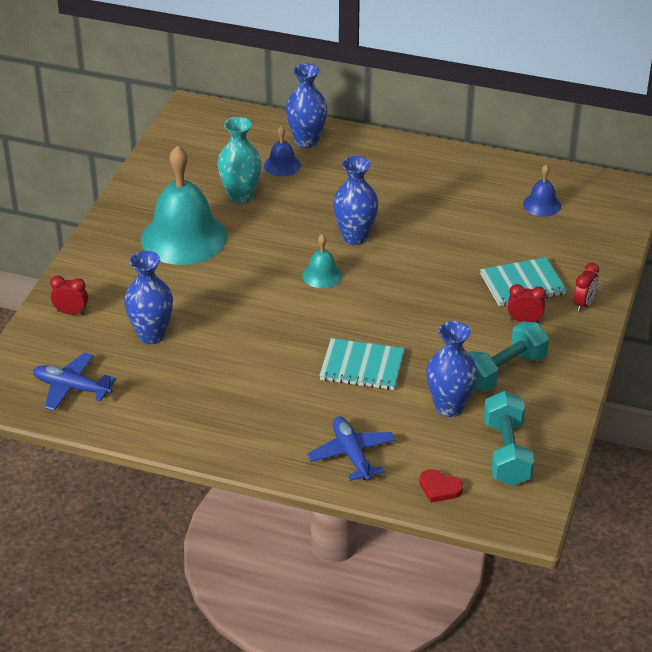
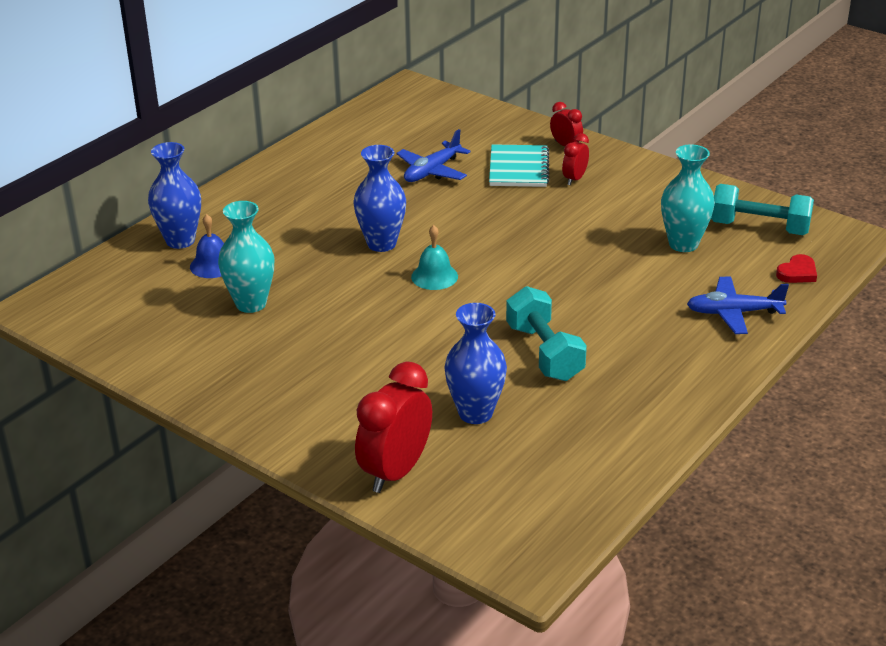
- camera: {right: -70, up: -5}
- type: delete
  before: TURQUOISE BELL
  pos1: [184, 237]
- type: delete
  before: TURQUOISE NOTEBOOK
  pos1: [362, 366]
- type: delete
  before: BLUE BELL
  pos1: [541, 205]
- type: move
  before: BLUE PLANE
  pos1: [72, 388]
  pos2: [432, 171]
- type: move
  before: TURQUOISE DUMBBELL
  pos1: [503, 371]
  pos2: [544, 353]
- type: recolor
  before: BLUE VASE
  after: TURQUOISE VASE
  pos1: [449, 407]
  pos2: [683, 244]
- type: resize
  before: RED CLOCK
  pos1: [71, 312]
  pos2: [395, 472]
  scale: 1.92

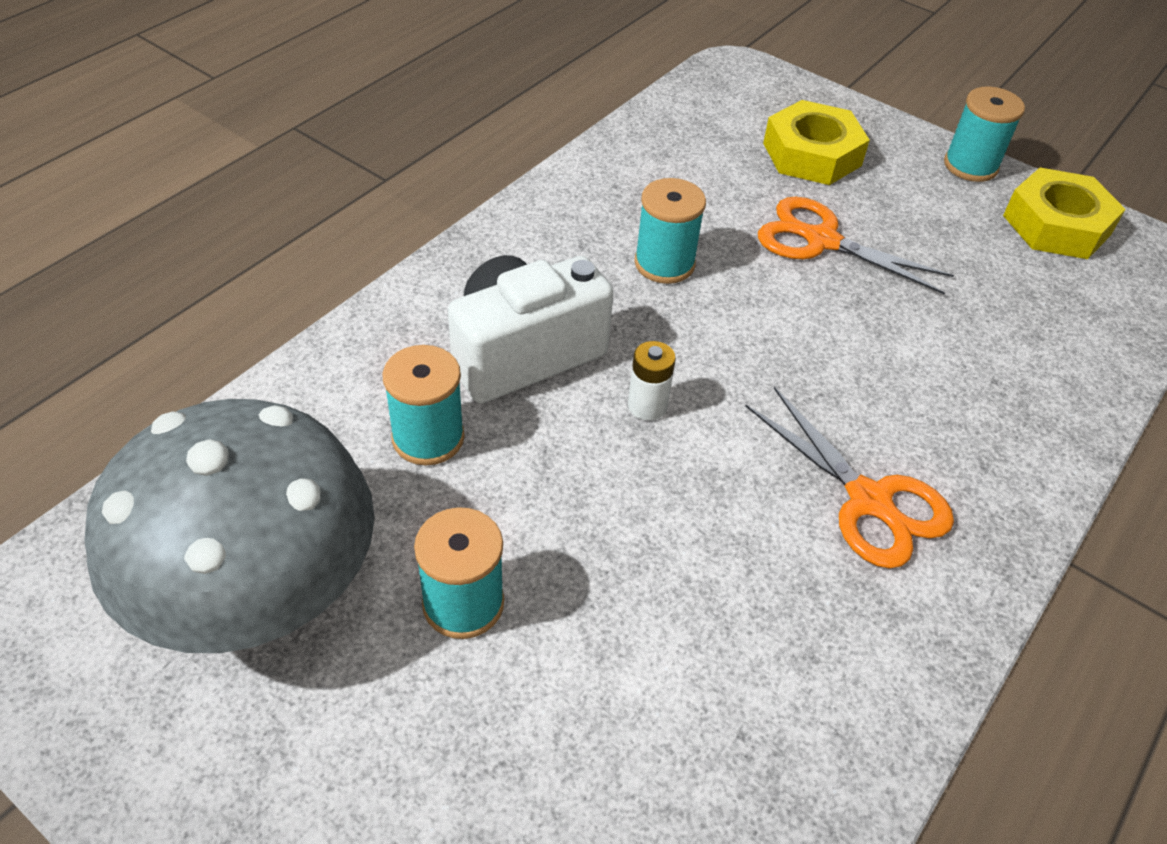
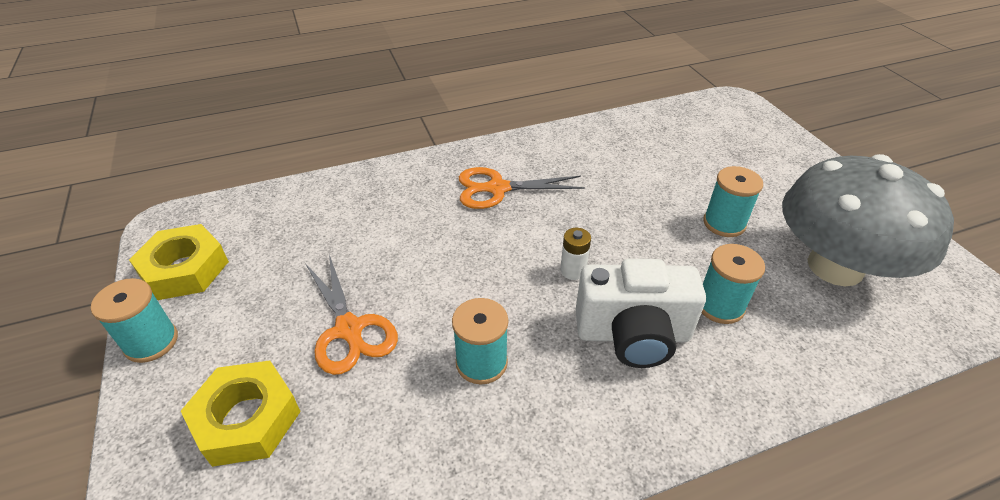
- camera: {right: -145, up: -5}
- type: rotate
  before: ORANGE SCISSORS
  pos1: [869, 500]
  pos2: [497, 188]
  turn: -90

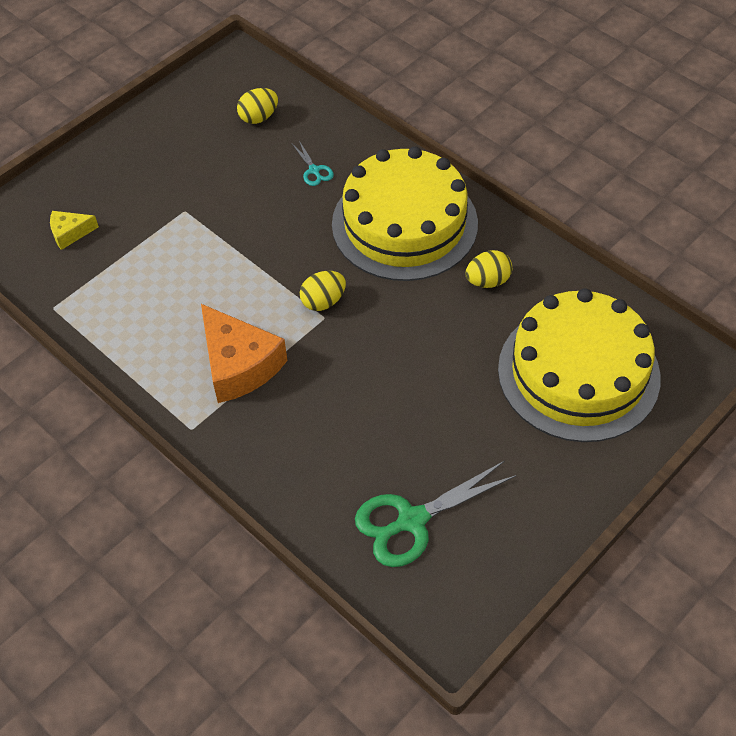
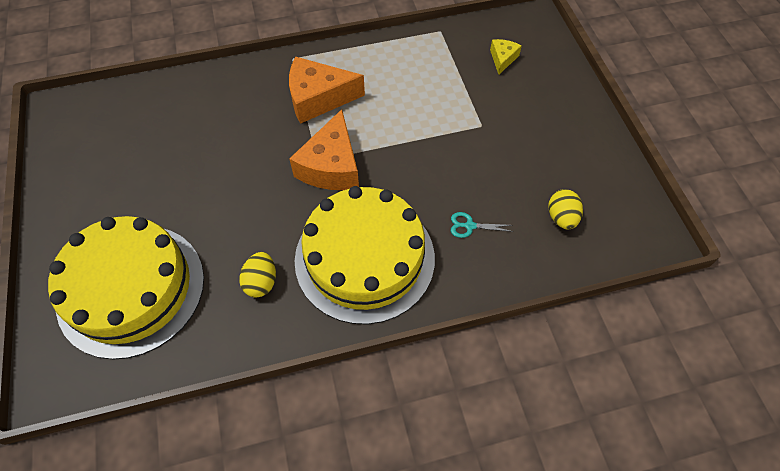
- camera: {right: 120, up: 5}
- type: delete
  before: GREEN SCISSORS
  pos1: [412, 520]
- type: replace
  before: YELLOW EGG
  after: ORANGE CHEESE
  pos1: [323, 301]
  pos2: [331, 166]

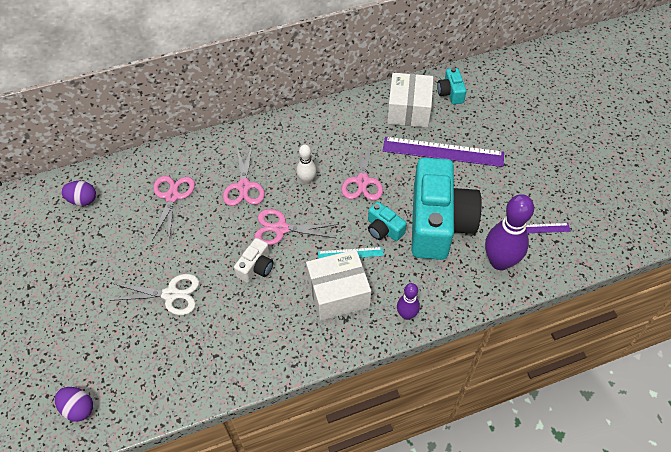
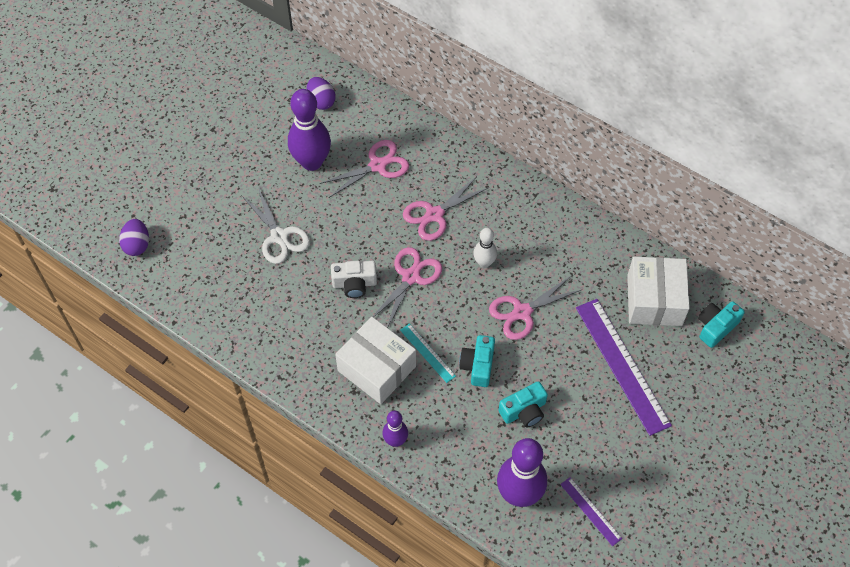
- camera: {right: 55, up: 5}
- type: insert
  after: PURPLE BOWLING PIN
  pos2: [312, 162]
- type: rotate
  before: PINK SCISSORS
  pos1: [281, 229]
  pos2: [411, 277]
  turn: 60
- type: rotate
  before: WHITE BOX
  pos1: [409, 110]
  pos2: [654, 300]
  turn: -60
- type: resize
  before: TURQUOISE CAMERA
  pos1: [438, 223]
  pos2: [524, 411]
  scale: 0.43

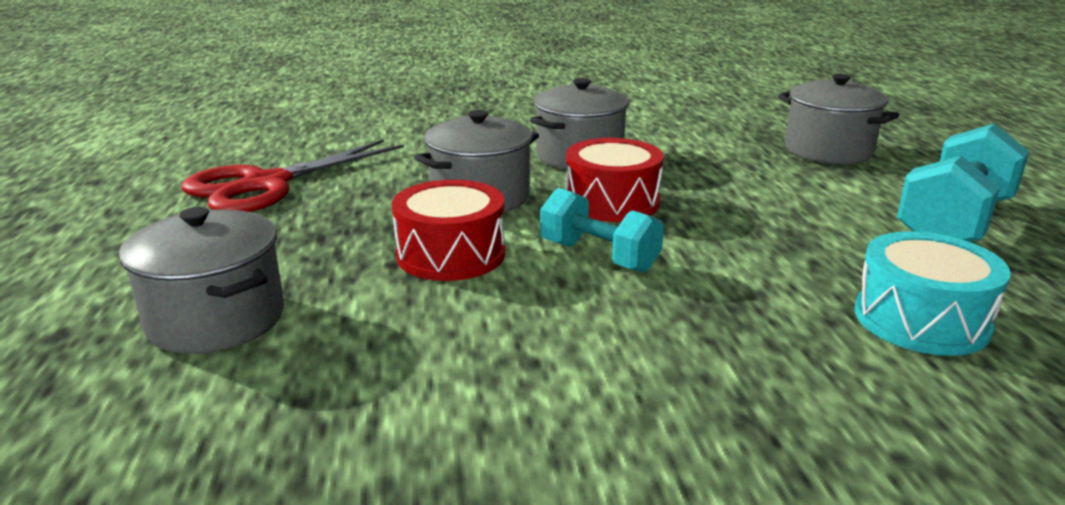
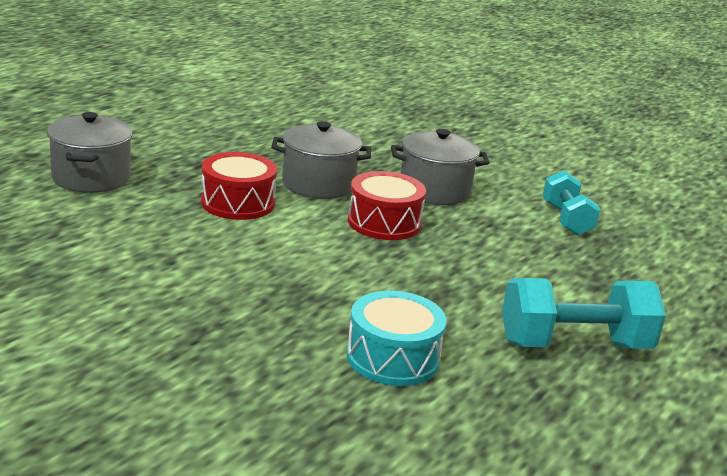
- camera: {right: 40, up: 0}
- type: delete
  before: RED SCISSORS
  pos1: [264, 185]
- type: delete
  before: GREY POT
  pos1: [828, 150]
- type: move
  before: TURQUOISE DUMBBELL
  pos1: [599, 256]
  pos2: [566, 219]

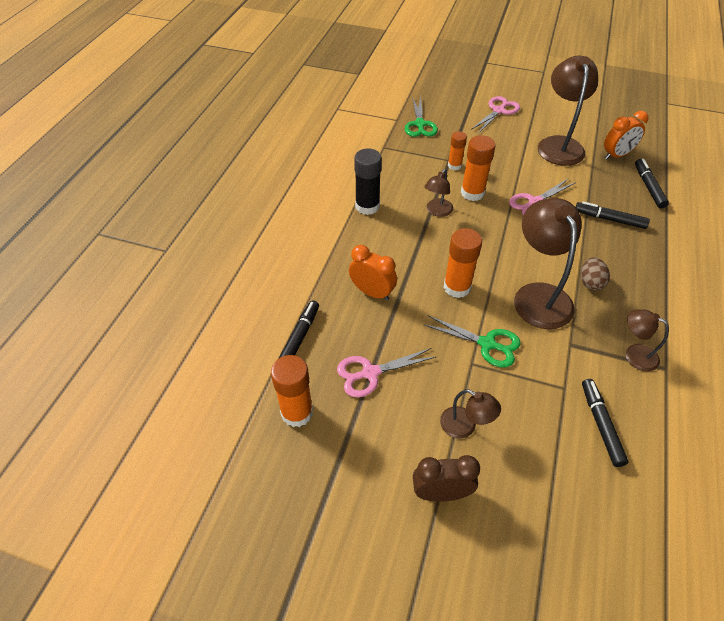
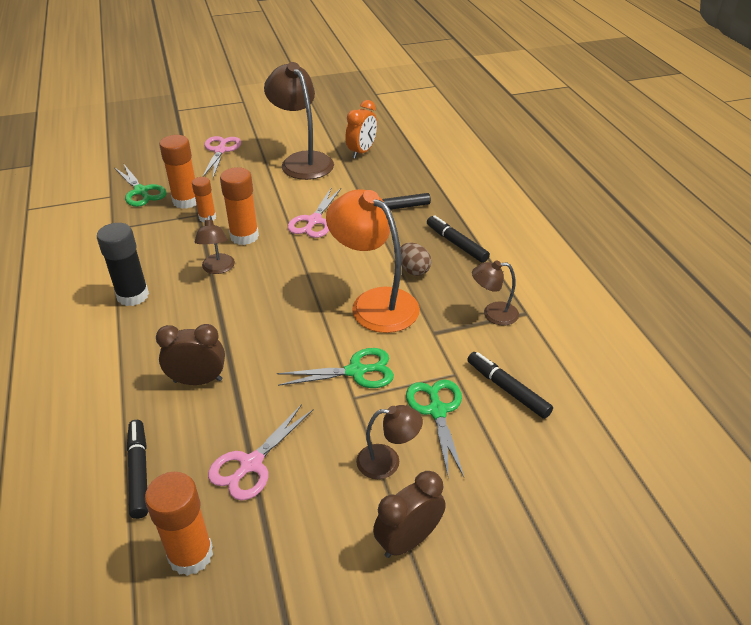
- camera: {right: -35, up: -10}
- type: insert
  after: GREEN SCISSORS
  pos2: [437, 410]
- type: move
  before: ORANGE GLUE STICK
  pos1: [457, 287]
  pos2: [186, 201]
- type: move
  before: BLACK MARKER
  pos1: [648, 187]
  pos2: [456, 244]
- type: recolor
  before: ORANGE CLOCK
  after: BROWN CLOCK
  pos1: [372, 292]
  pos2: [198, 380]
- type: recolor
  before: BROWN LAMP
  after: ORANGE LAMP
  pos1: [538, 295]
  pos2: [374, 303]

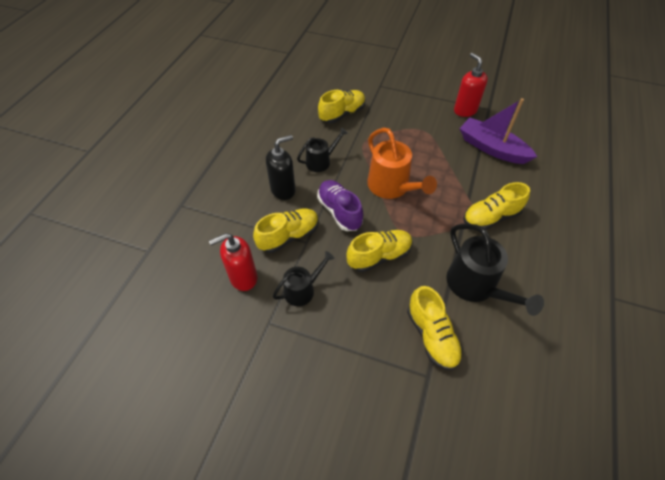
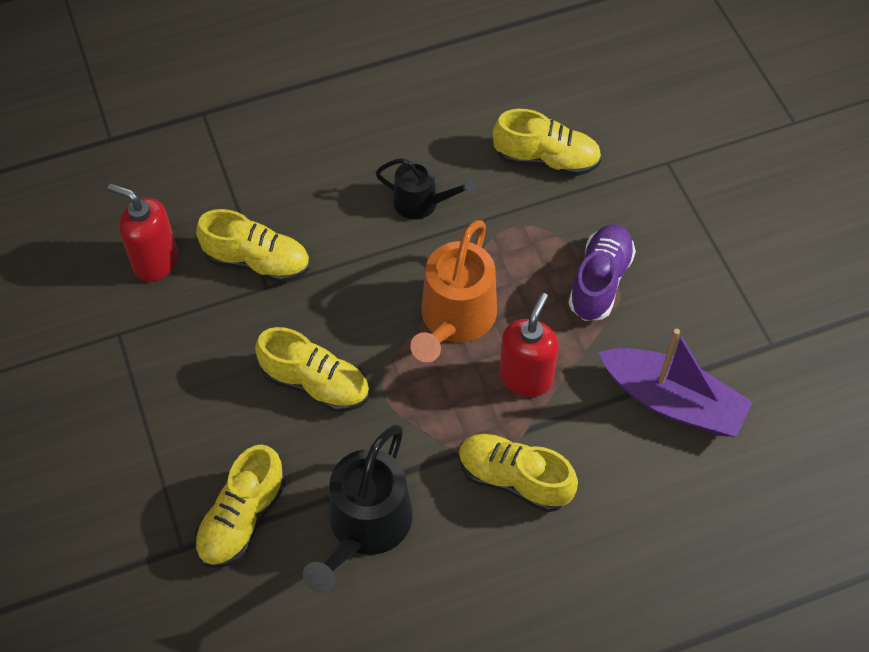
- camera: {right: 50, up: 5}
- type: delete
  before: BLACK SOAP DISPENSER
  pos1: [283, 190]
- type: delete
  before: BLACK WATERING CAN
  pos1: [302, 290]
- type: move
  before: PURPLE SHOE
  pos1: [339, 211]
  pos2: [600, 281]
- type: move
  before: RED SOAP DISPENSER
  pos1: [465, 110]
  pos2: [526, 377]
- type: rotate
  before: PURPLE BOAT
  pos1: [492, 148]
  pos2: [672, 401]
  turn: 120

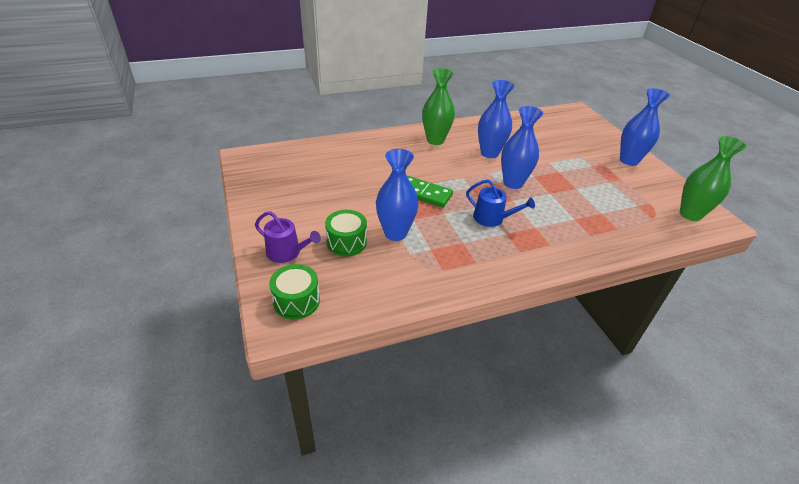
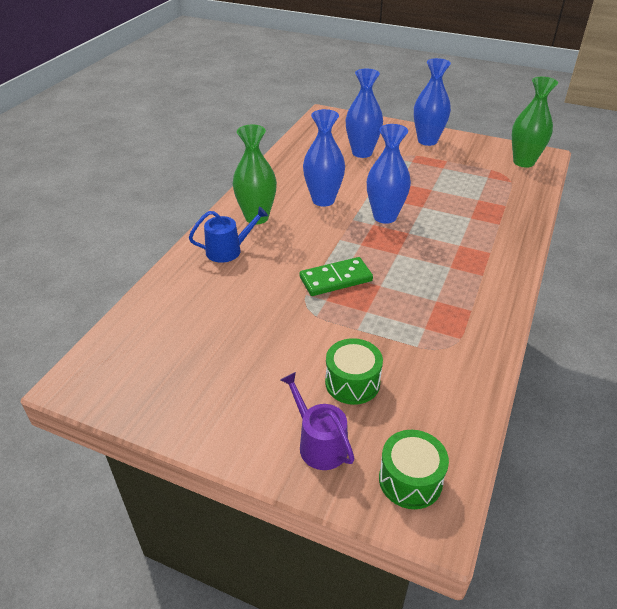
- camera: {right: -45, up: 0}
- type: move
  before: BLUE VASE
  pos1: [395, 233]
  pos2: [362, 153]
- type: move
  before: BLUE WATERING CAN
  pos1: [492, 218]
  pos2: [228, 250]
- type: rotate
  before: PURPLE WATERING CAN
  pos1: [287, 252]
  pos2: [319, 444]
  turn: -105

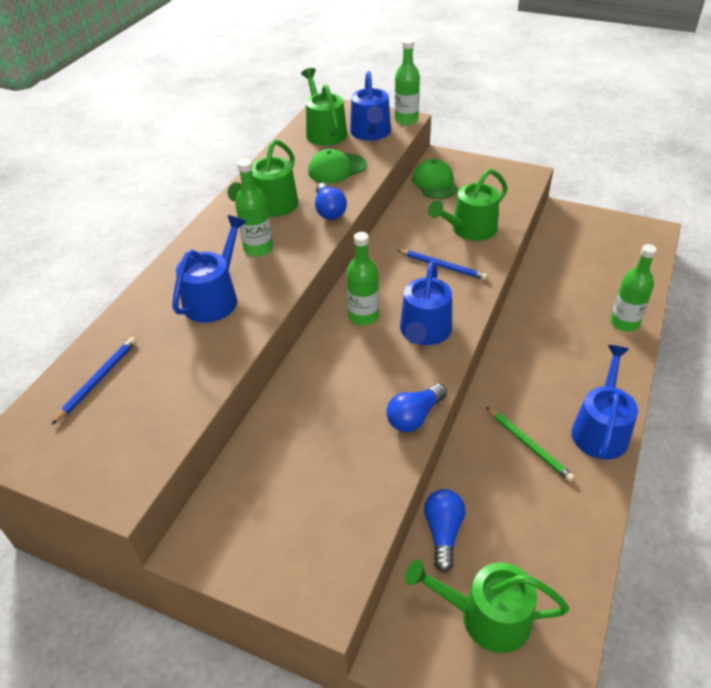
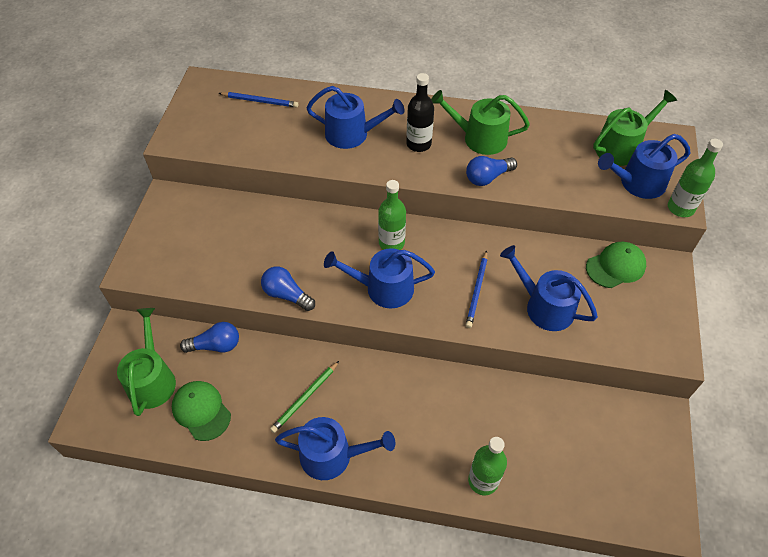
- camera: {right: 75, up: 10}
- type: move
  before: GREEN CAP
  pos1: [336, 169]
  pos2: [201, 411]
- type: recolor
  before: GREEN BOTTLE
  after: BLACK BOTTLE
  pos1: [258, 249]
  pos2: [418, 144]
- type: recolor
  before: GREEN WATERING CAN
  after: BLUE WATERING CAN
  pos1: [470, 229]
  pos2: [544, 307]

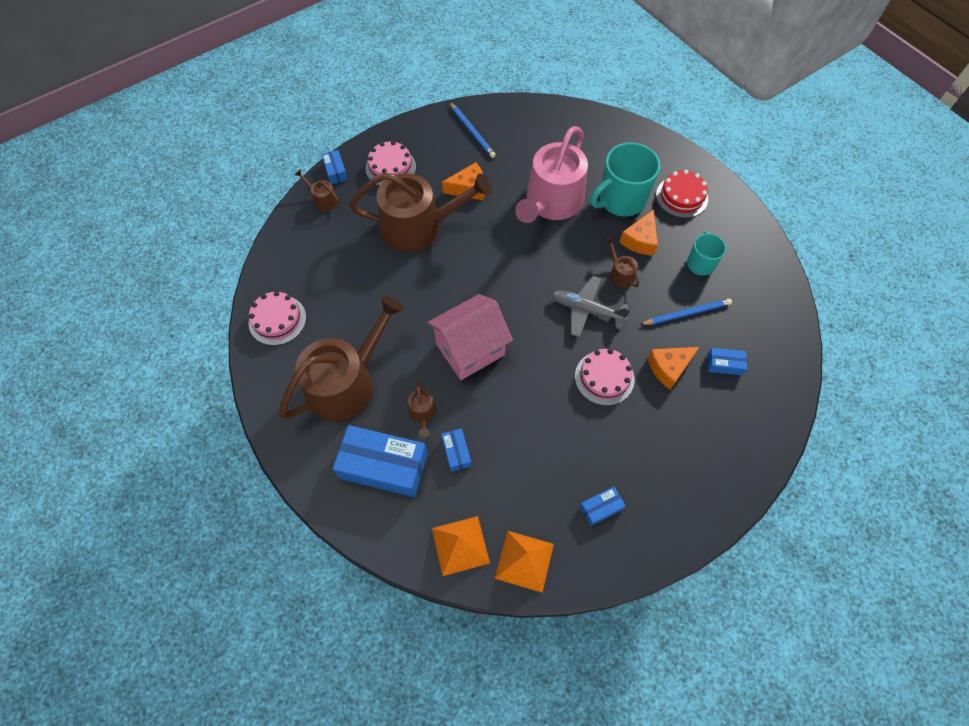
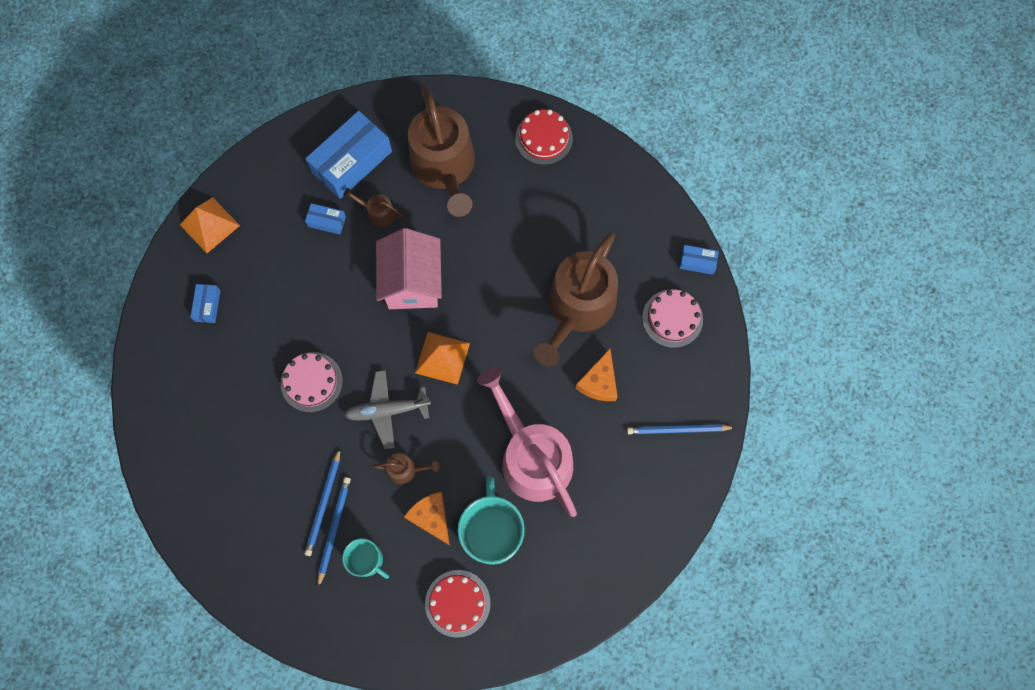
- camera: {right: 120, up: 10}
- type: delete
  before: BROWN WATERING CAN
  pos1: [323, 200]
- type: delete
  before: ORANGE CHEESE
  pos1: [669, 368]
- type: delete
  before: BLUE BOX
  pos1: [724, 364]
- type: insert
  after: BLUE PENCIL
  pos2: [334, 529]
- type: move
  before: ORANGE PYRAMID
  pos1: [460, 545]
  pos2: [442, 358]
- type: recolor
  before: PINK CAKE
  after: RED CAKE
  pos1: [277, 320]
  pos2: [543, 138]
- type: rotate
  before: GREY PLANE
  pos1: [586, 310]
  pos2: [387, 410]
  turn: -150

